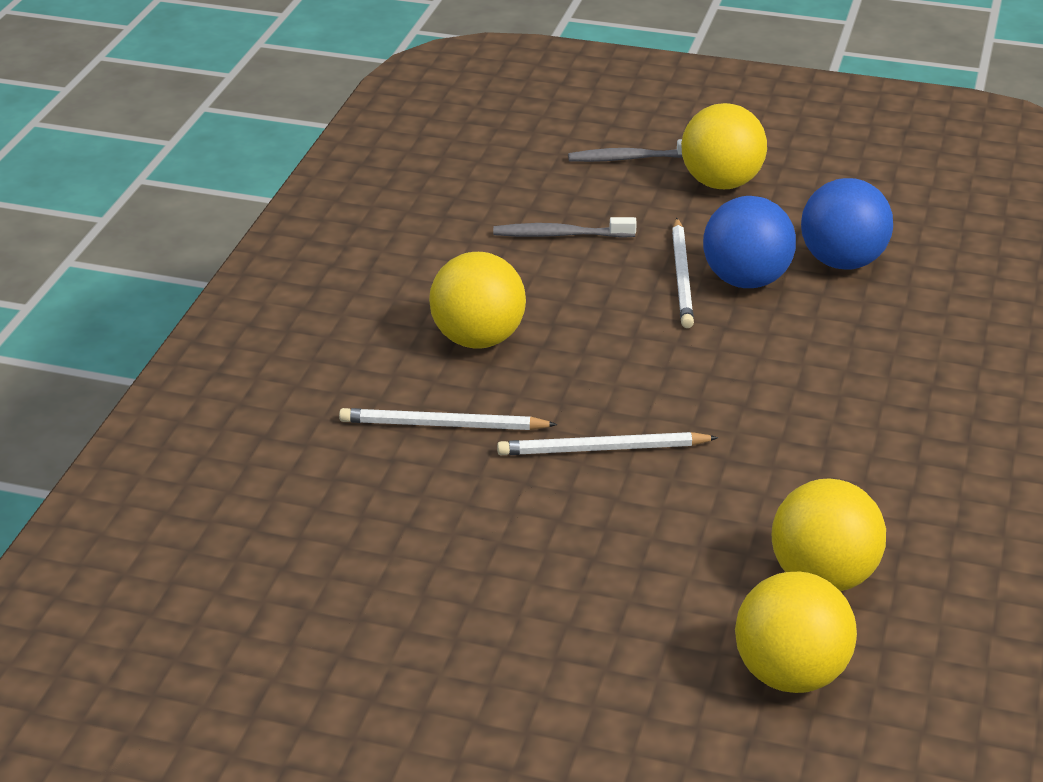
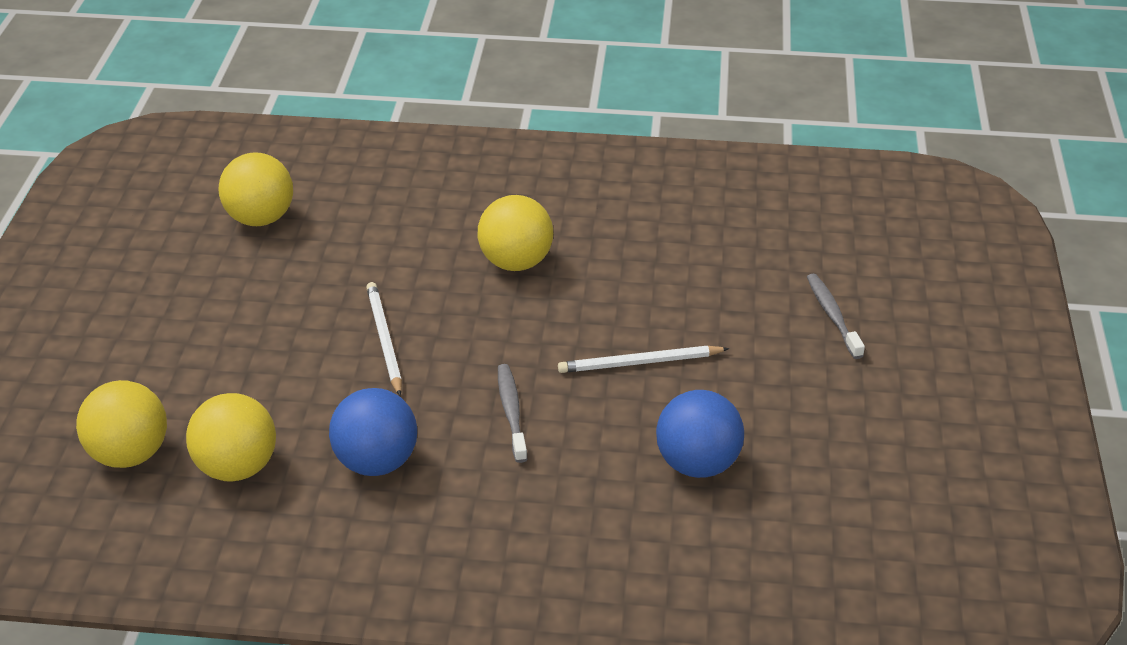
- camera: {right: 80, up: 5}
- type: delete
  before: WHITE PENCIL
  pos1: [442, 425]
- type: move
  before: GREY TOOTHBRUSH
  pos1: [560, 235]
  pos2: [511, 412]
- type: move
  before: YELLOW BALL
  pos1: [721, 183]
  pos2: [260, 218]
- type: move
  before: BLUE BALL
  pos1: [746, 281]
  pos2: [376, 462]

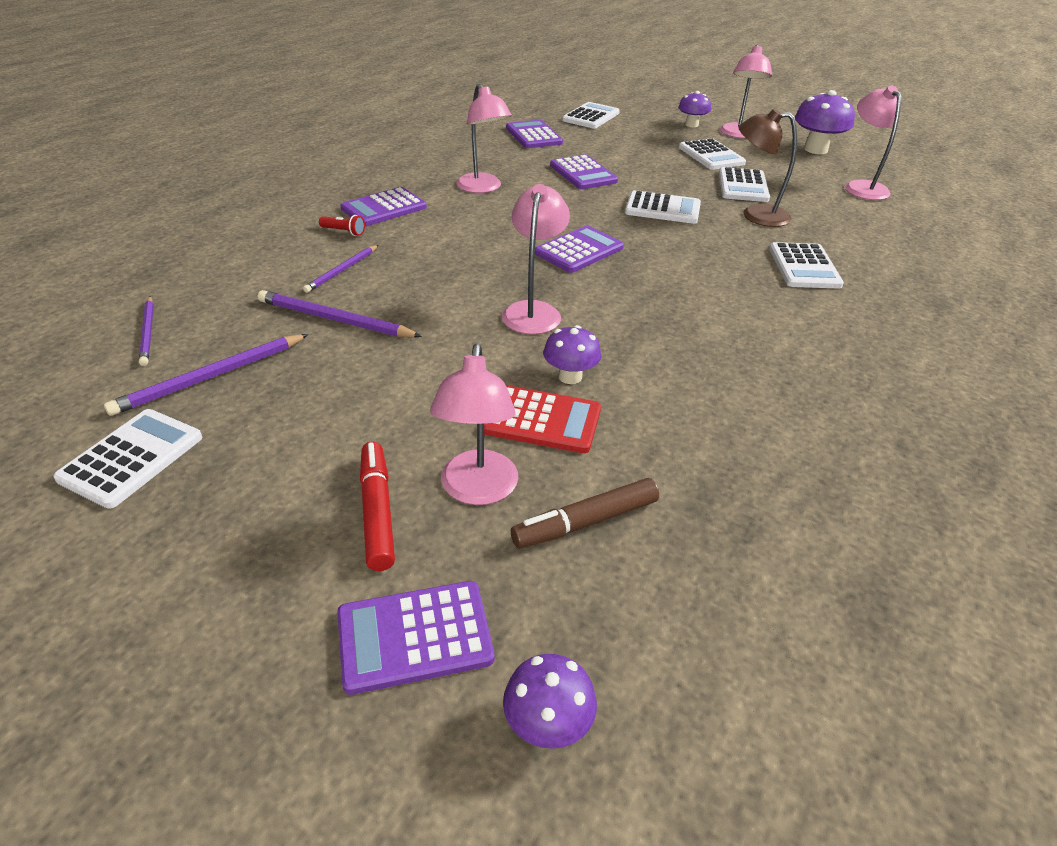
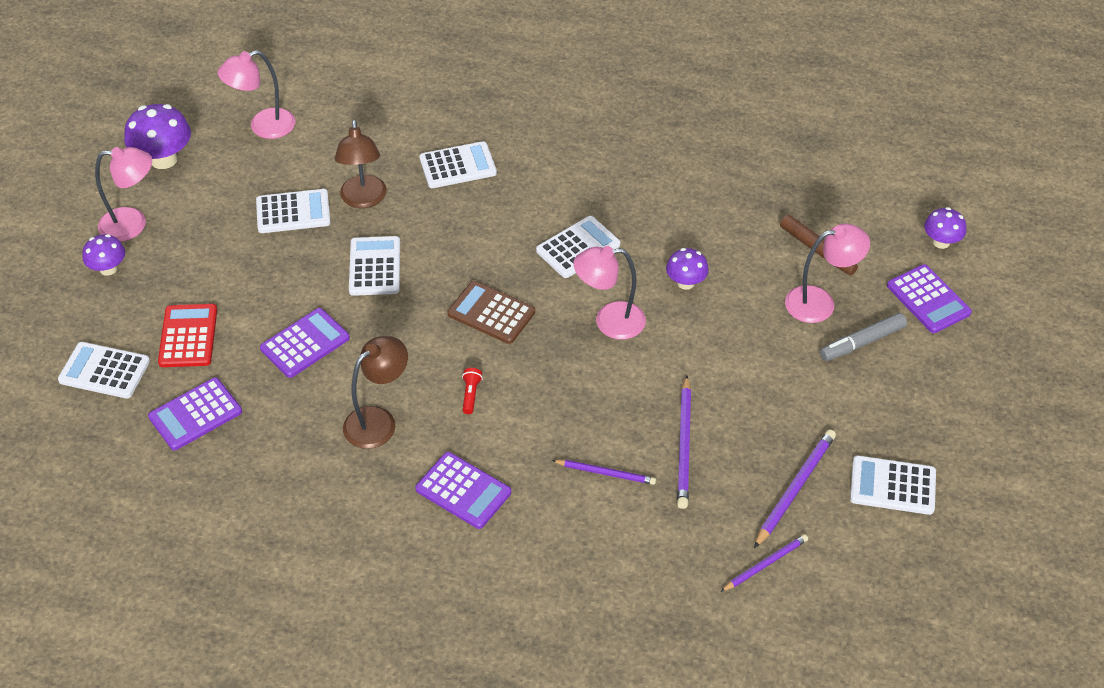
- camera: {right: -105, up: 10}
- type: move
  before: RED FLASHLIGHT
  pos1: [344, 232]
  pos2: [471, 395]
- type: move
  before: RED CALCULATOR
  pos1: [542, 420]
  pos2: [188, 336]
- type: move
  before: WHITE CALCULATOR
  pos1: [711, 155]
  pos2: [578, 248]
- type: recolor
  before: RED MARKER
  after: GREY MARKER
  pos1: [377, 511]
  pos2: [862, 343]
- type: recolor
  before: PINK LAMP
  after: BROWN LAMP
  pos1: [483, 188]
  pos2: [378, 421]
- type: recolor
  before: PURPLE CALCULATOR
  after: BROWN CALCULATOR
  pos1: [579, 250]
  pos2: [491, 313]
- type: rotate
  before: PURPLE PENCIL
  pos1: [211, 377]
  pos2: [795, 488]
  turn: -90

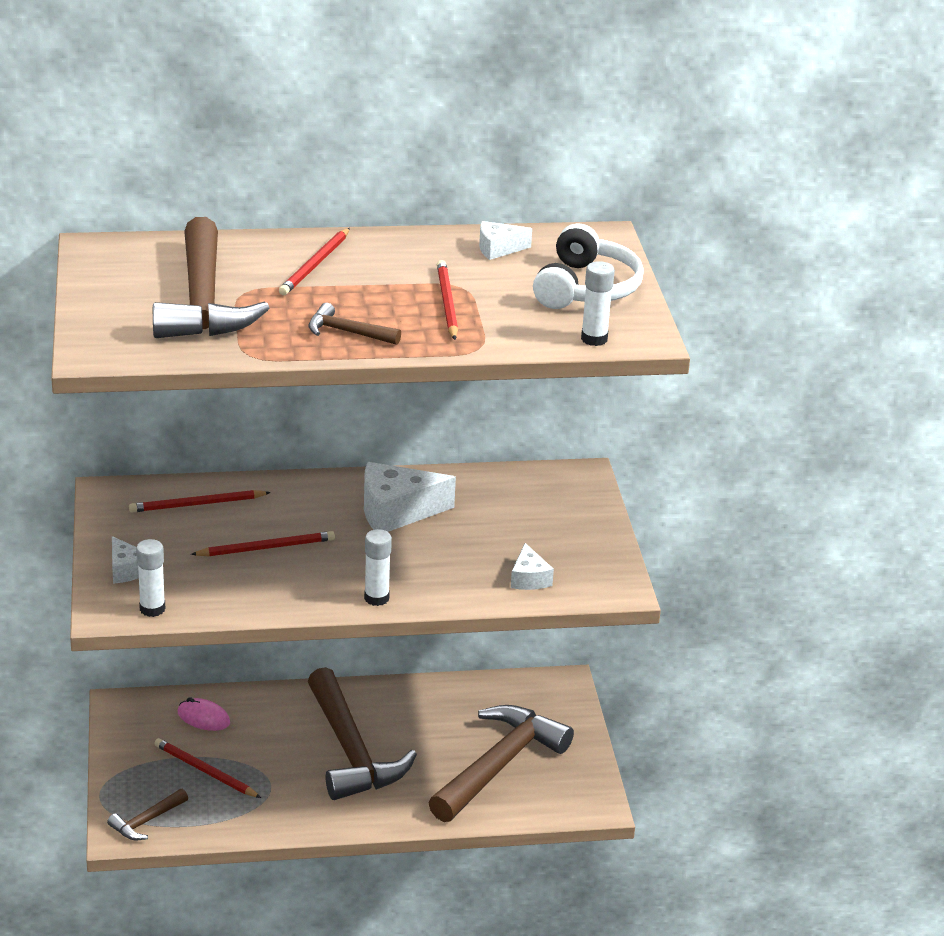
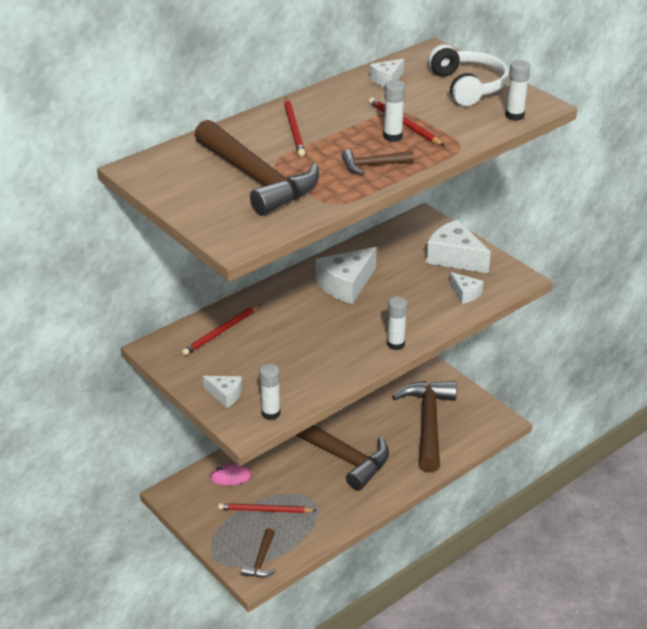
- camera: {right: -30, up: 5}
- type: delete
  before: RED PENCIL
  pos1: [266, 548]
- type: insert
  after: WHITE GLUE STICK
  pos2: [392, 137]
- type: insert
  after: WHITE CHEESE
  pos2: [455, 257]

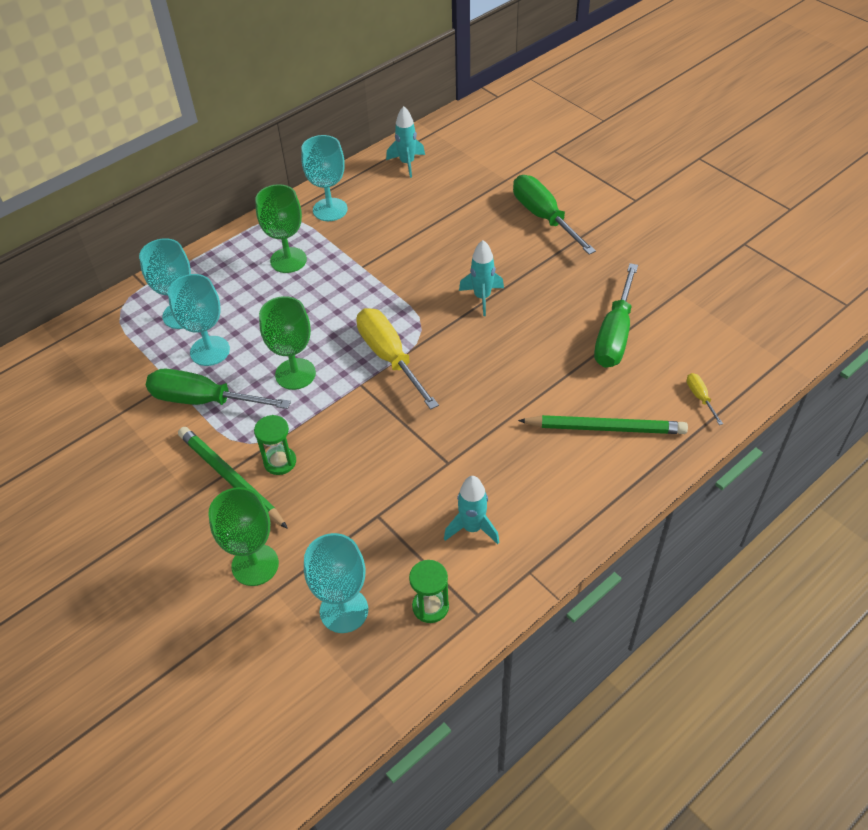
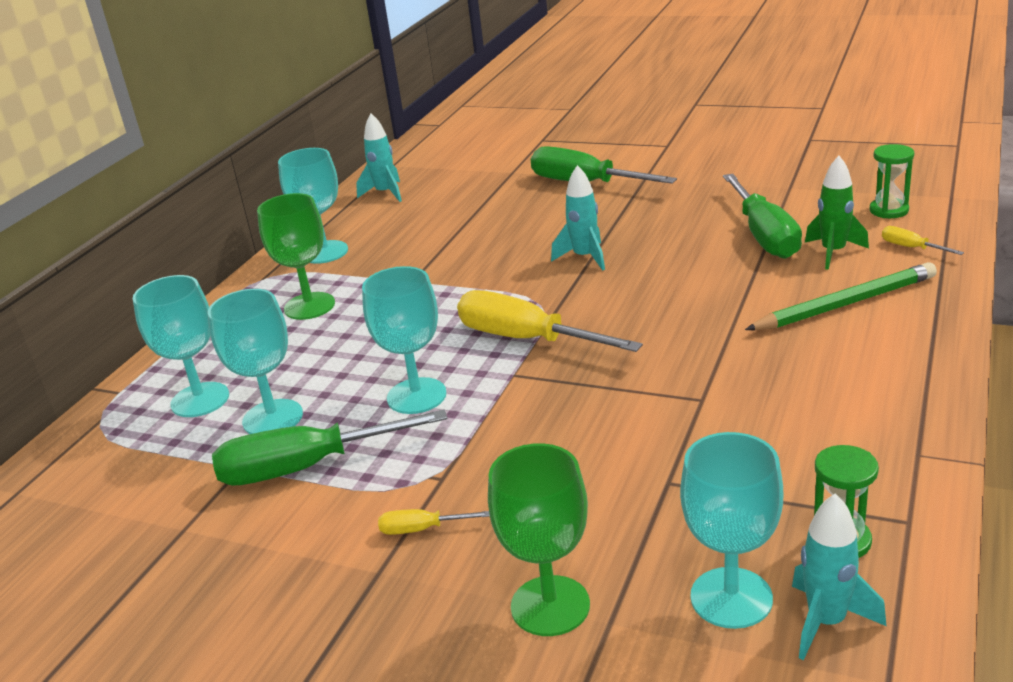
- camera: {right: -25, up: -20}
- type: insert
  after: GREEN ROCKET
  pos2: [833, 252]
- type: move
  before: GREEN HOURGLASS
  pos1: [280, 462]
  pos2: [889, 210]
- type: move
  before: TURQUOISE ROCKET
  pos1: [472, 528]
  pos2: [826, 622]
- type: replace
  before: GREEN PENCIL
  after: YELLOW SCREWDRIVER
  pos1: [230, 478]
  pos2: [422, 529]
- type: recolor
  before: GREEN GOBLET
  after: TURQUOISE GOBLET
  pos1: [295, 374]
  pos2: [416, 396]

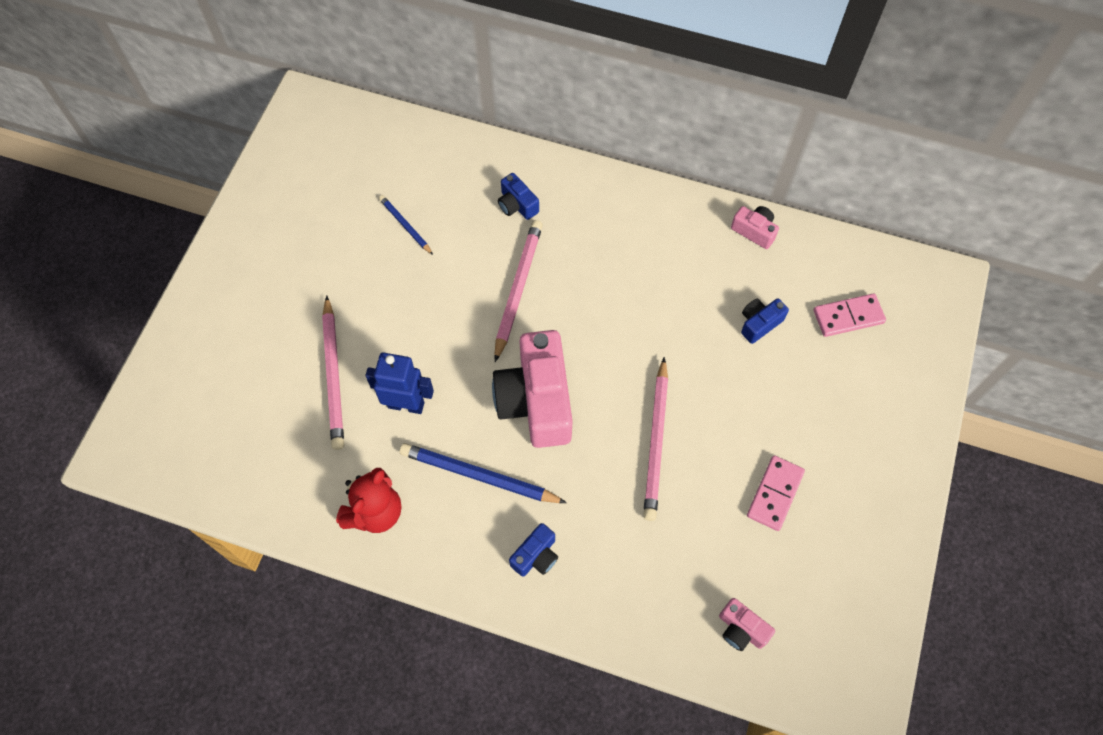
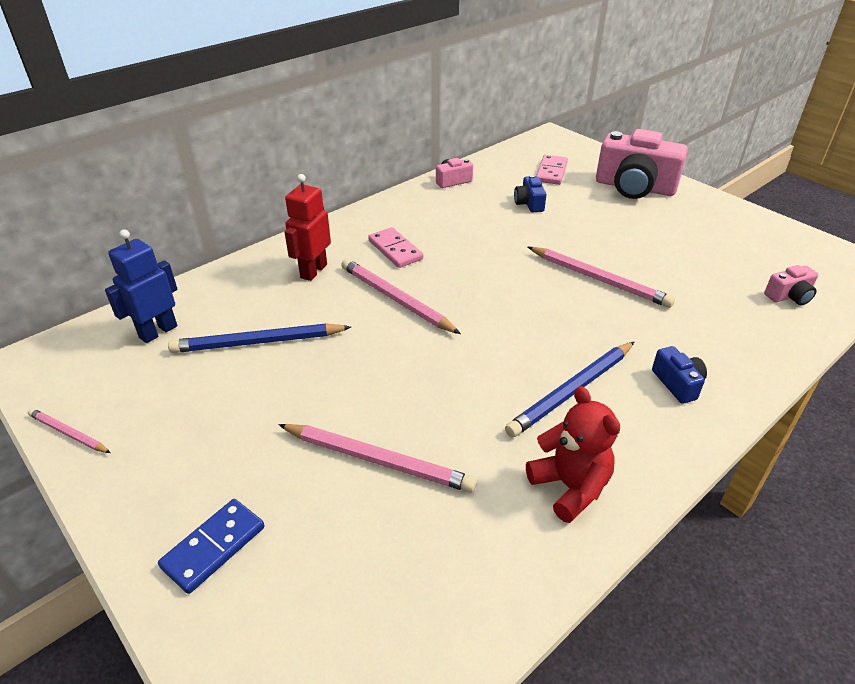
- camera: {right: -60, up: -25}
- type: insert
  after: PINK PENCIL
  pos2: [68, 433]
- type: insert
  after: BLUE DOMINO
  pos2: [213, 547]
- type: move
  before: BLUE ROBOT
  pos1: [406, 404]
  pos2: [158, 332]
- type: move
  before: PINK CAMERA
  pos1: [536, 401]
  pos2: [634, 187]
- type: move
  before: PINK DOMINO
  pos1: [775, 494]
  pos2: [395, 250]
- type: replace
  before: BLUE CAMERA
  after: RED ROBOT
  pos1: [517, 205]
  pos2: [313, 271]
- type: resize
  before: BLUE PENCIL
  pos1: [405, 225]
  pos2: [258, 342]
  scale: 1.79

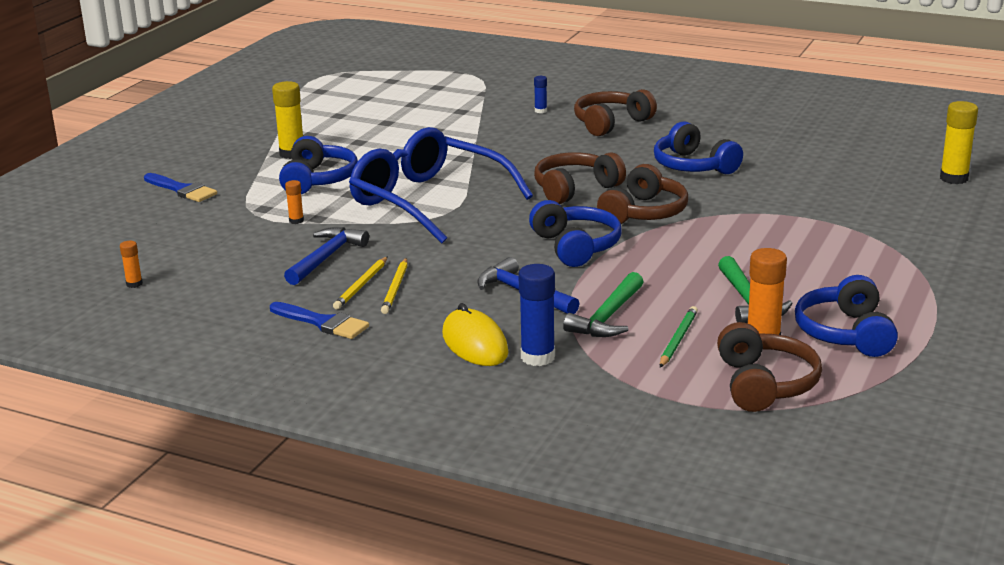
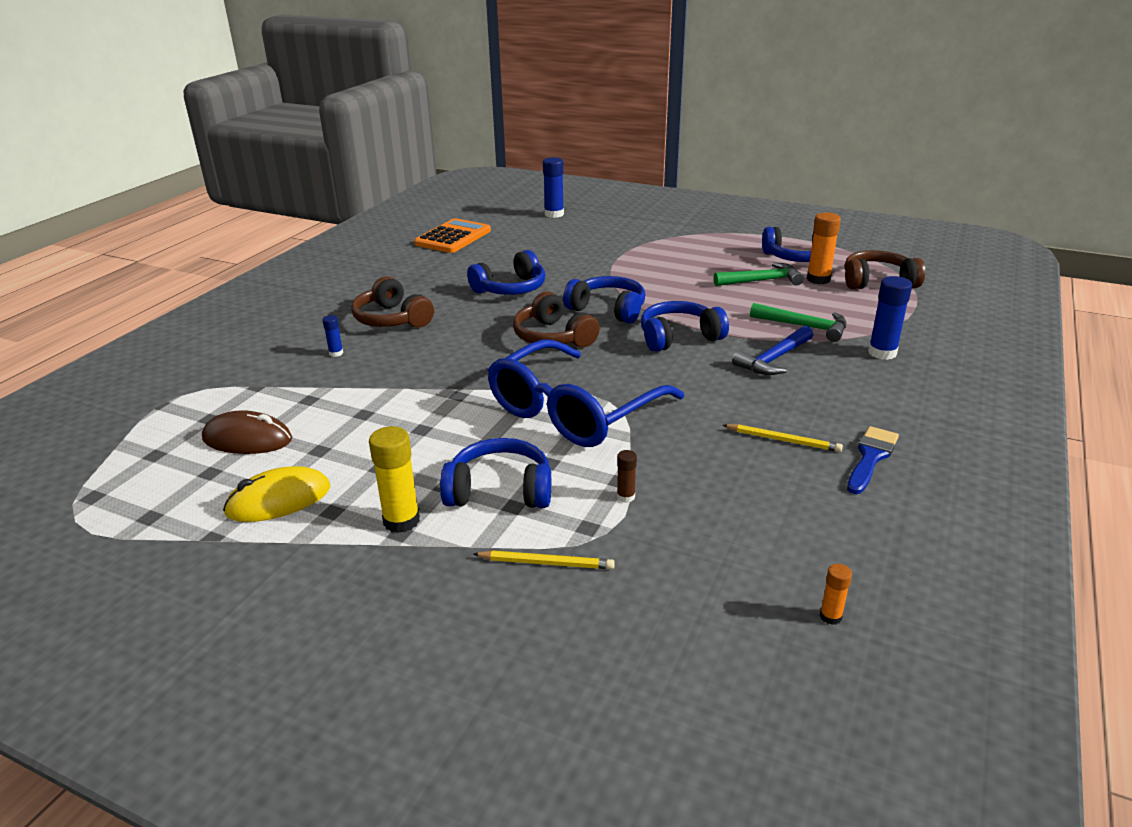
- camera: {right: -90, up: 5}
- type: delete
  before: BLUE BRUSH
  pos1: [182, 190]
- type: delete
  before: BLUE HAMMER
  pos1: [326, 258]
- type: delete
  before: GREEN PENCIL
  pos1: [677, 339]
- type: insert
  after: BROWN MOUSE
  pos2: [247, 439]
- type: insert
  after: ORANGE CALCULATOR
  pos2: [453, 237]
- type: move
  before: YELLOW PENCIL
  pos1: [395, 288]
  pos2: [546, 563]
- type: move
  before: YELLOW MOUSE
  pos1: [475, 344]
  pos2: [279, 500]
- type: recolor
  before: ORANGE GLUE STICK
  after: BROWN GLUE STICK
  pos1: [296, 221]
  pos2: [625, 497]
- type: recolor
  before: BROWN HEADPHONES
  after: BLUE HEADPHONES
  pos1: [644, 212]
  pos2: [608, 310]
- type: recolor
  before: YELLOW GLUE STICK
  after: BLUE GLUE STICK
  pos1: [953, 178]
  pos2: [554, 214]

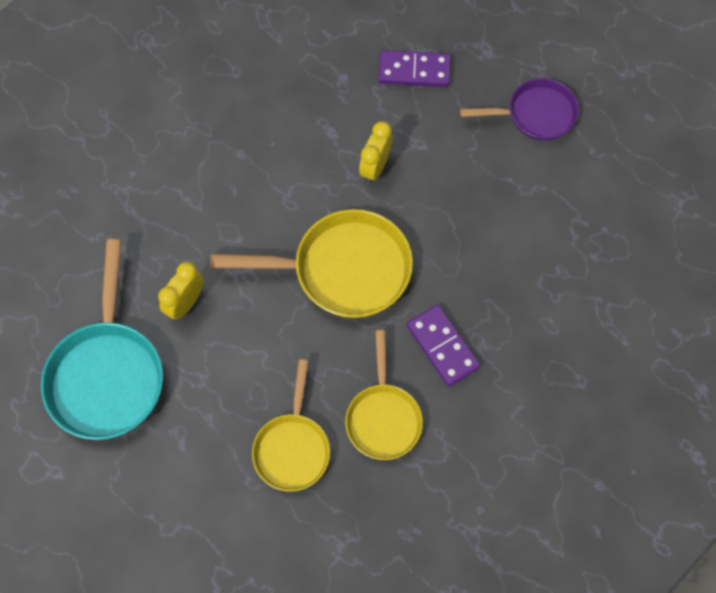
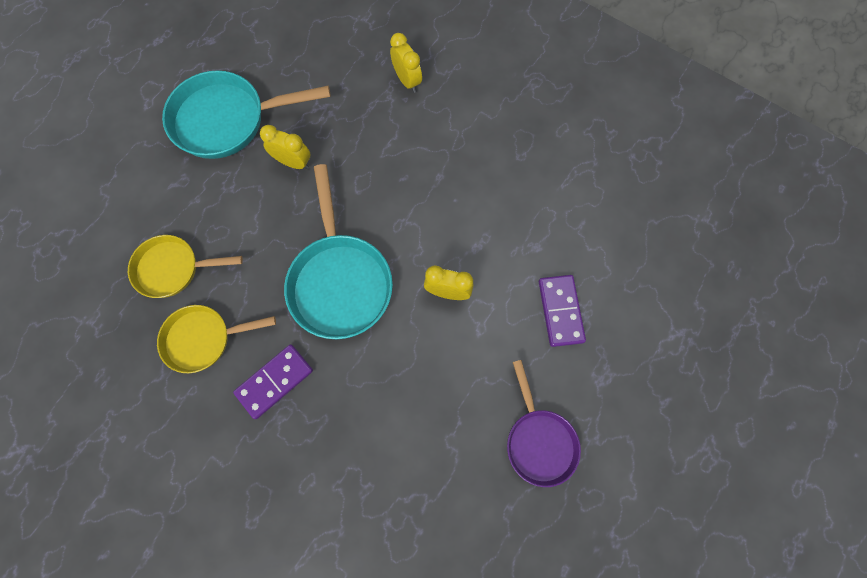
- camera: {right: 80, up: 5}
- type: insert
  after: YELLOW CLOCK
  pos2: [407, 81]
- type: recolor
  before: YELLOW PAN
  after: TURQUOISE PAN
  pos1: [342, 270]
  pos2: [340, 281]

